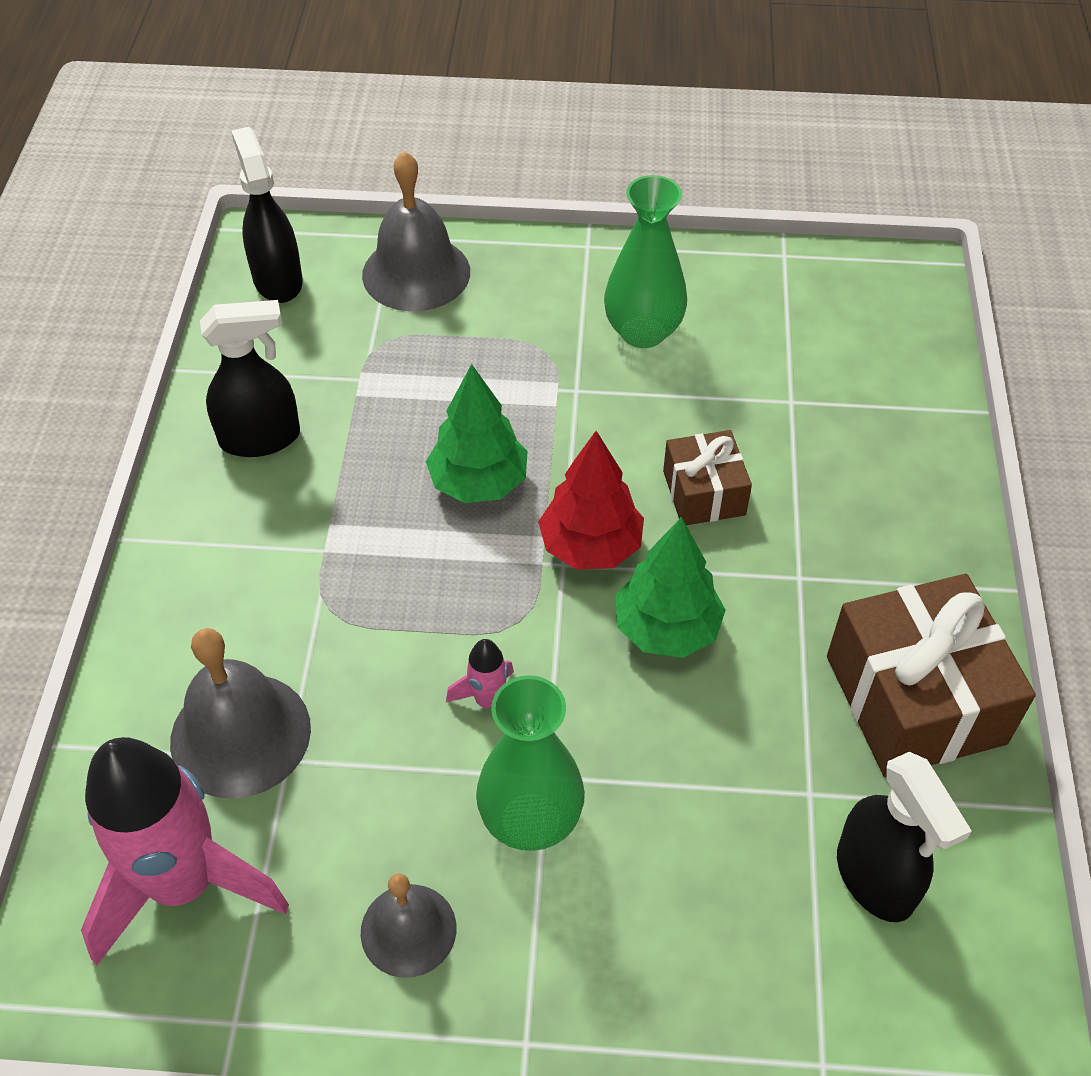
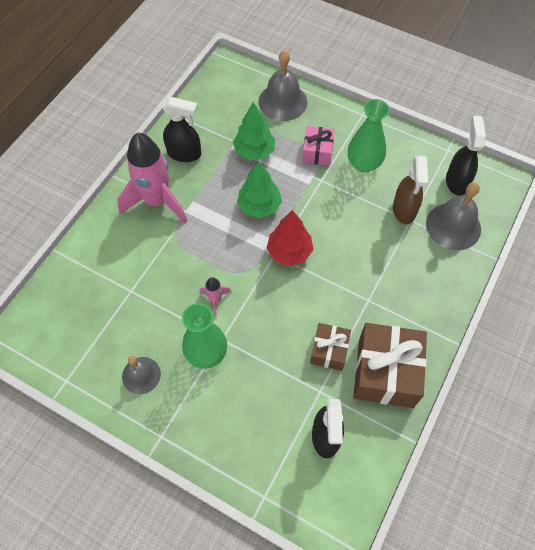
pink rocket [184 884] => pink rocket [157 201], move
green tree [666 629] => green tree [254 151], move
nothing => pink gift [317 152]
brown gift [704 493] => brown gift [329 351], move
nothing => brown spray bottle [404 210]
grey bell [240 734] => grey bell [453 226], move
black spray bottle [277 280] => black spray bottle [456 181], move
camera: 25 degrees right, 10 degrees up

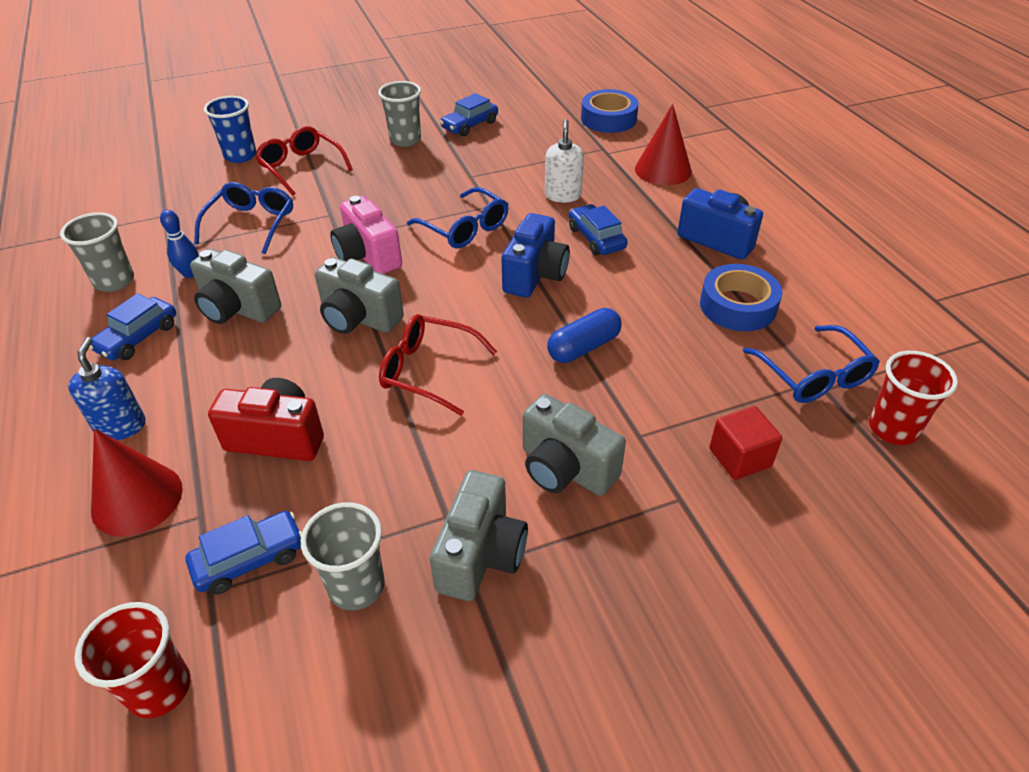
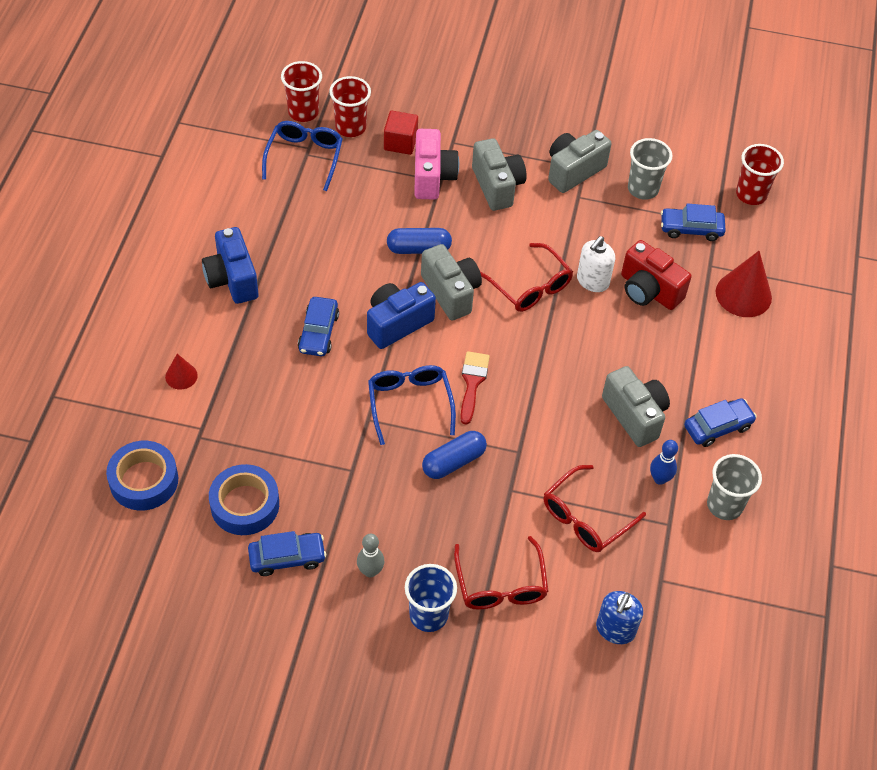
red cone [663 170] => red cone [181 376], x0.54
blue tape [737 306] => blue tape [245 505], move
nothing => red cup [350 127]
grey cup [405 140] => grey bowling pin [370 571]
blue cup [240 156] => blue cup [428 615], move
pink camera [368 256] => pink camera [432 177], move
grey camera [359 318] => grey camera [451 292], move
nothing => blue capsule [453 462]
nothing => red brush [472 382]
blue glasses [251 224] => red glasses [585 518]
white soap dispenser [563 195] => white soap dispenser [592 281], move
blue soap dispenser [121 426] => blue soap dispenser [615 629], move
camera: 150 degrees left, 10 degrees up

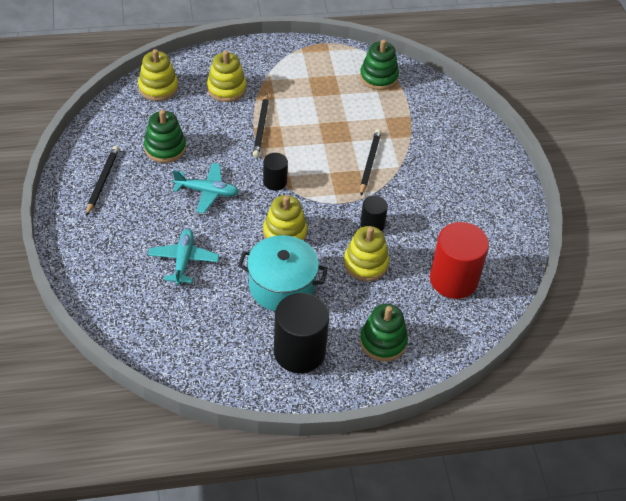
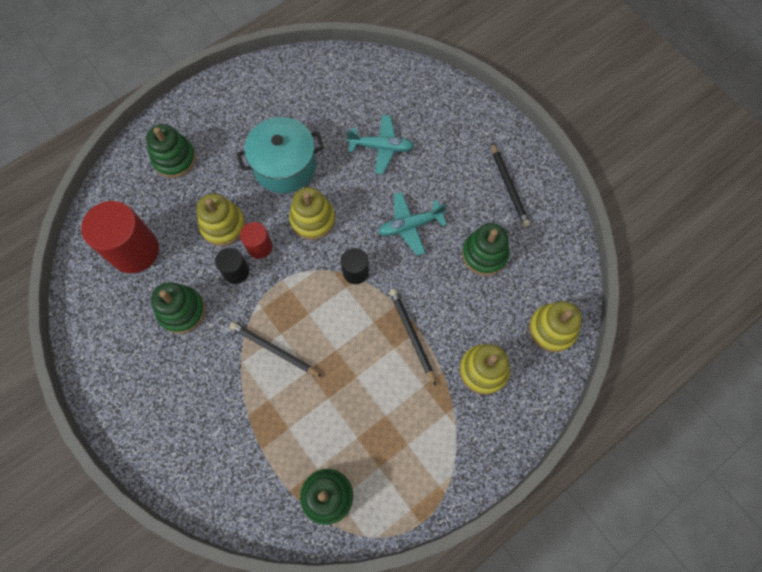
nothing => green stacking toy [182 311]
black pencil [370 163] => black pencil [274 350], 135 degrees clockwise
nothing => red cylinder [259 247]
turquoise plane [183 260] => turquoise plane [381 147], 60 degrees counterclockwise
black cylinder [299 352] => nothing
camera: 155 degrees right, 20 degrees up

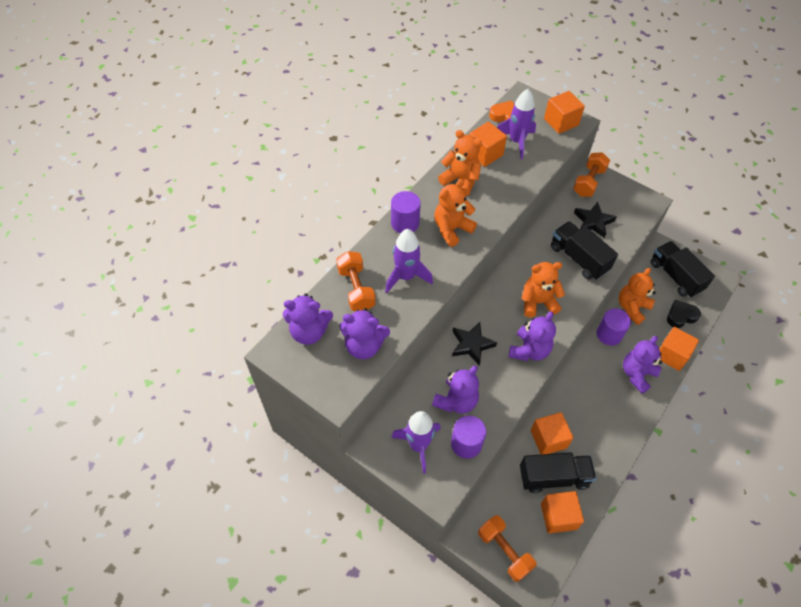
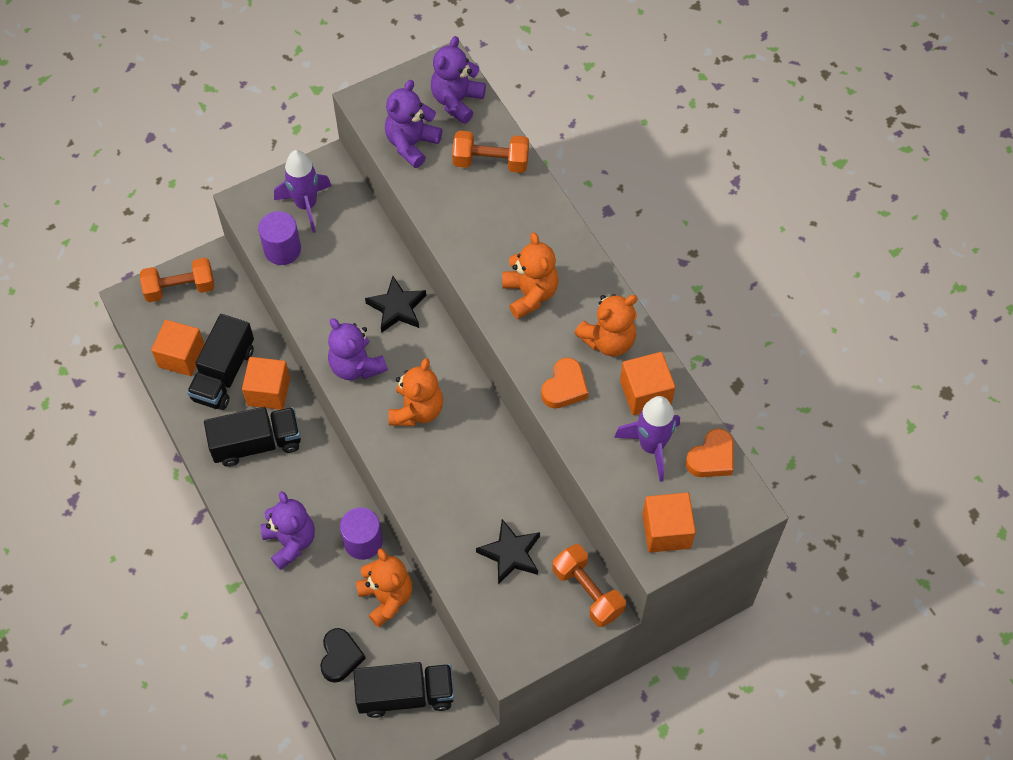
black truck [578 258] => black truck [257 444], move
nothing => orange heart [564 387]
purple rocket [406 277] => nothing
purple cylinder [405 223] => nothing
purple teddy bear [456 401] => nothing
orange cube [672 355] => nothing
camera: 115 degrees right, 5 degrees up

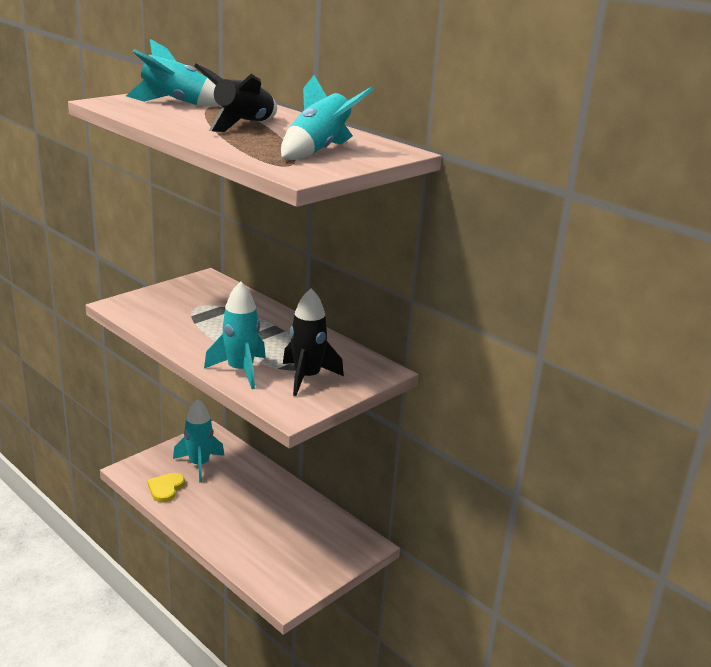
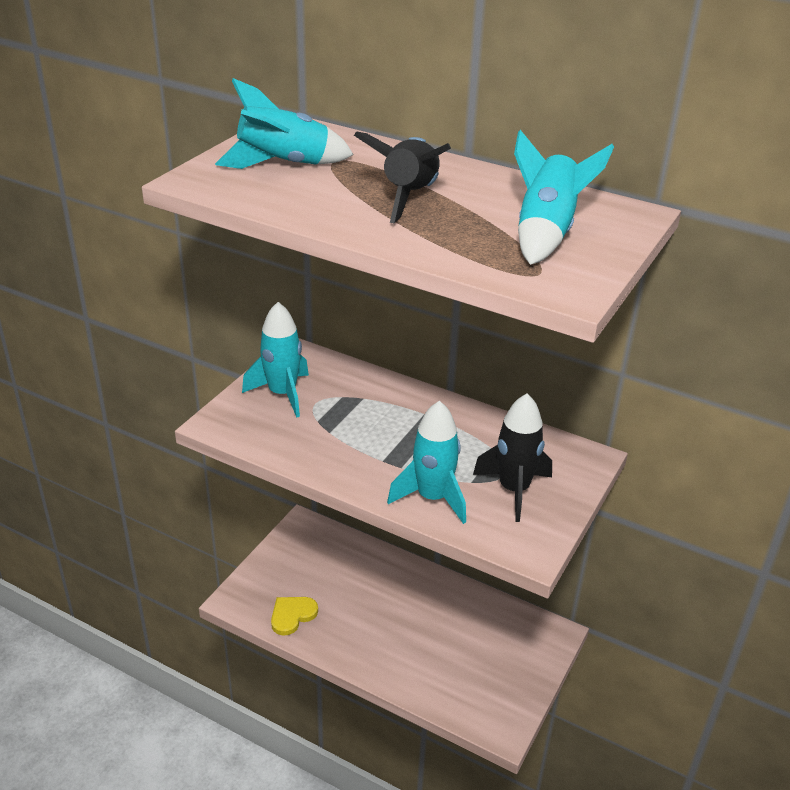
turquoise rocket [199 465] => turquoise rocket [282 394], move
yellow heart [165 488] => yellow heart [292 615], 45 degrees clockwise
camera: 15 degrees left, 10 degrees up

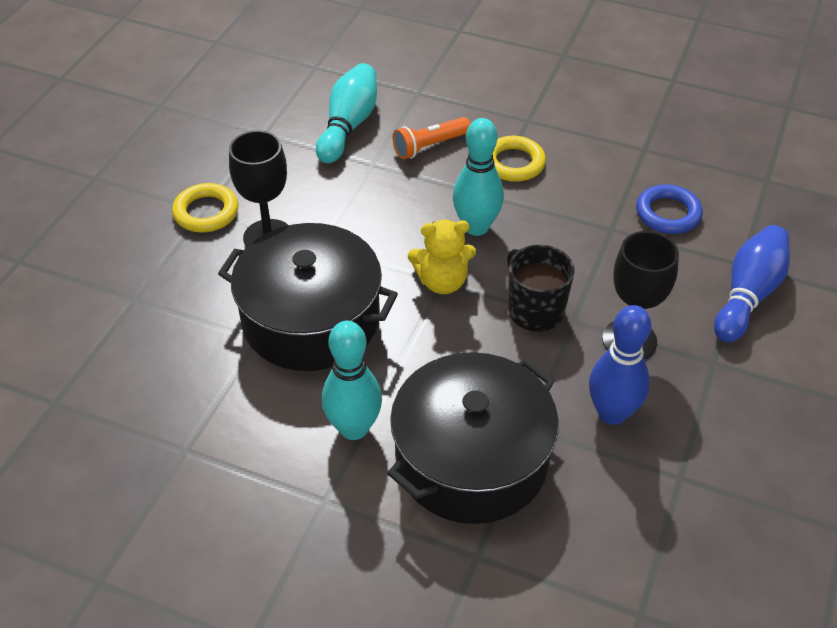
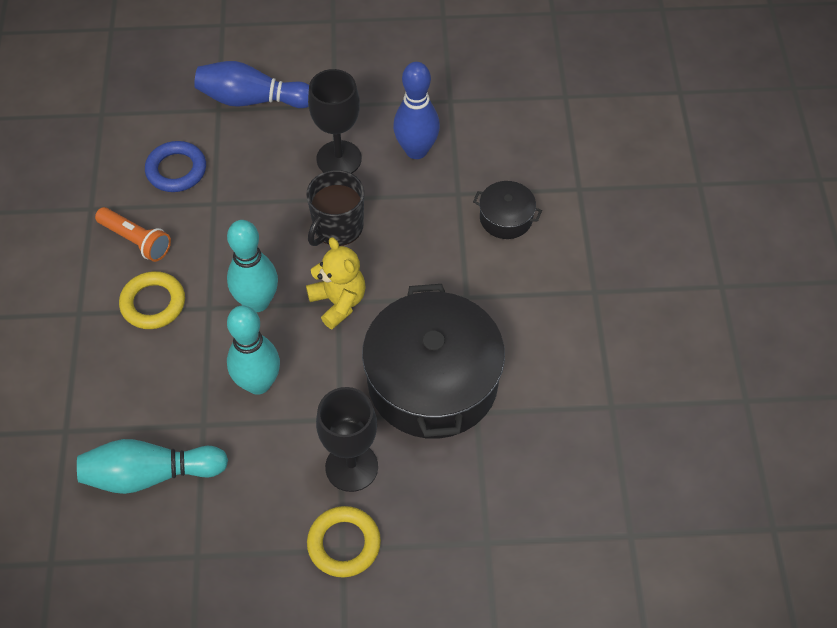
orange flashlight [429 146] => orange flashlight [136 240], move
turquoise bowling pin [354 428] => turquoise bowling pin [258 383], move
black pot [471 459] => black pot [506 218], x0.44
camera: 115 degrees left, 10 degrees up

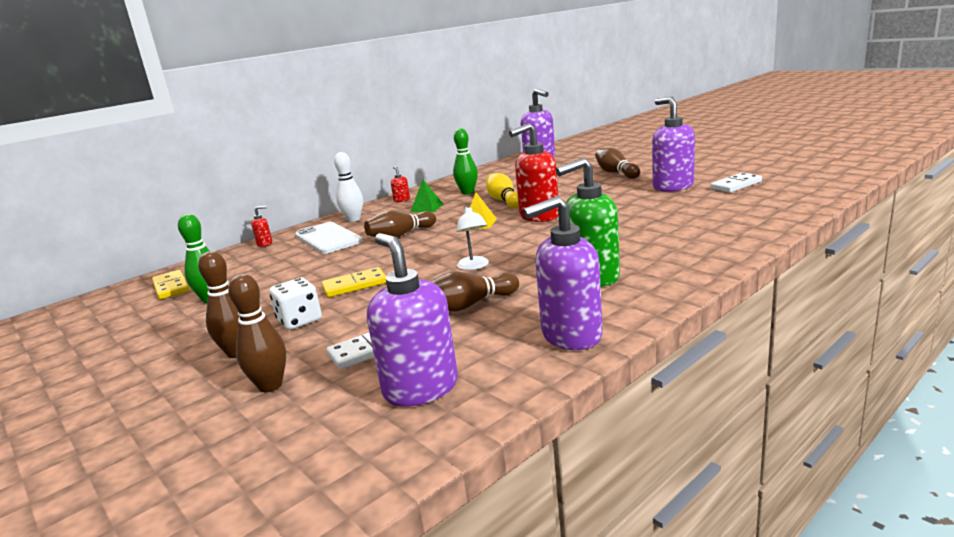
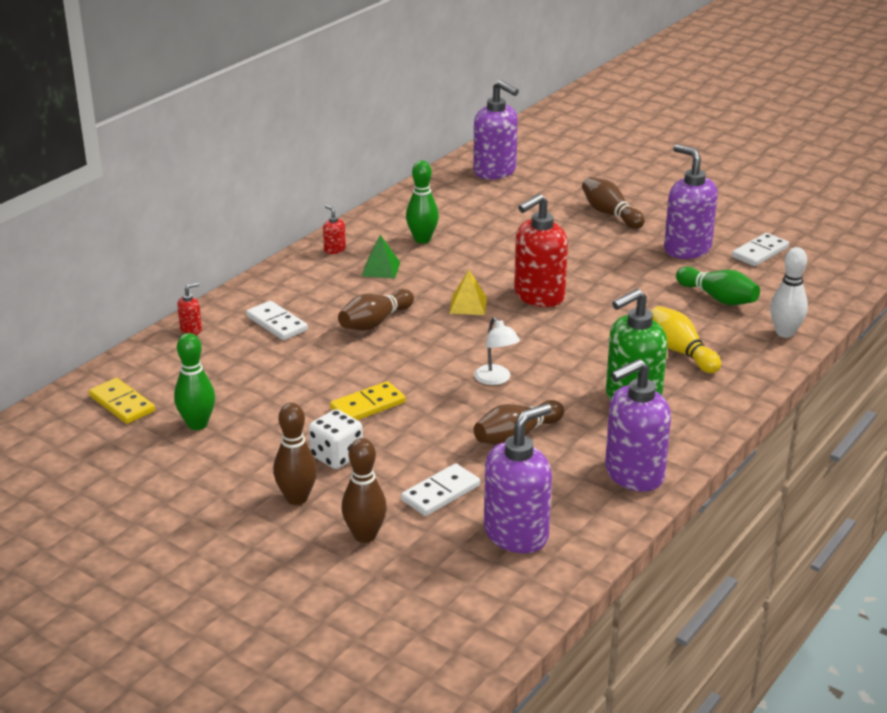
white phone [328 238] => white domino [277 323]
purple soap dispenser [420 388] => purple soap dispenser [516 534], 90 degrees clockwise
yellow bowling pin [504 200] => yellow bowling pin [680 351], move
nothing => green bowling pin [718 298]
white bowling pin [353 219] => white bowling pin [785 333], move
camera: 15 degrees left, 10 degrees up

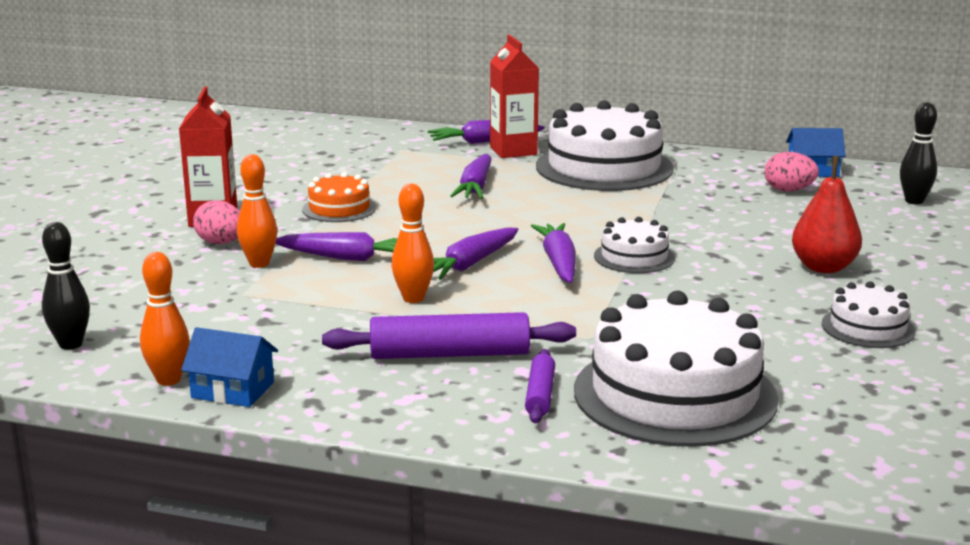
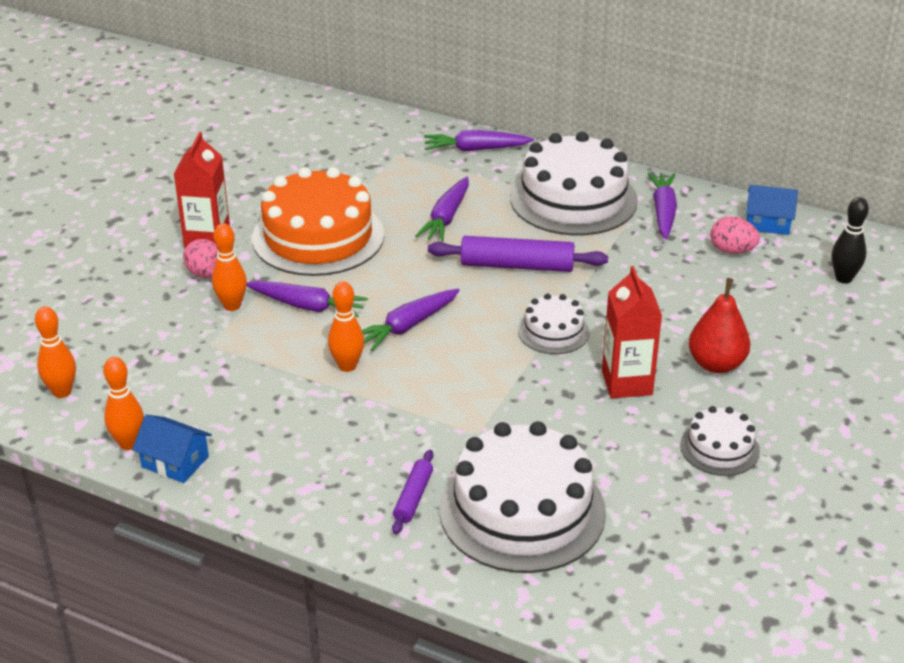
black bowling pin [70 344] => orange bowling pin [62 392]
orange cake [339 208] => orange cake [318 236], x2.02
purple rolling pin [449 354] => purple rolling pin [517 266], move
red carton [513 151] => red carton [627 383], move
purple carrot [558 262] => purple carrot [663 212], move
camera: 10 degrees right, 15 degrees up

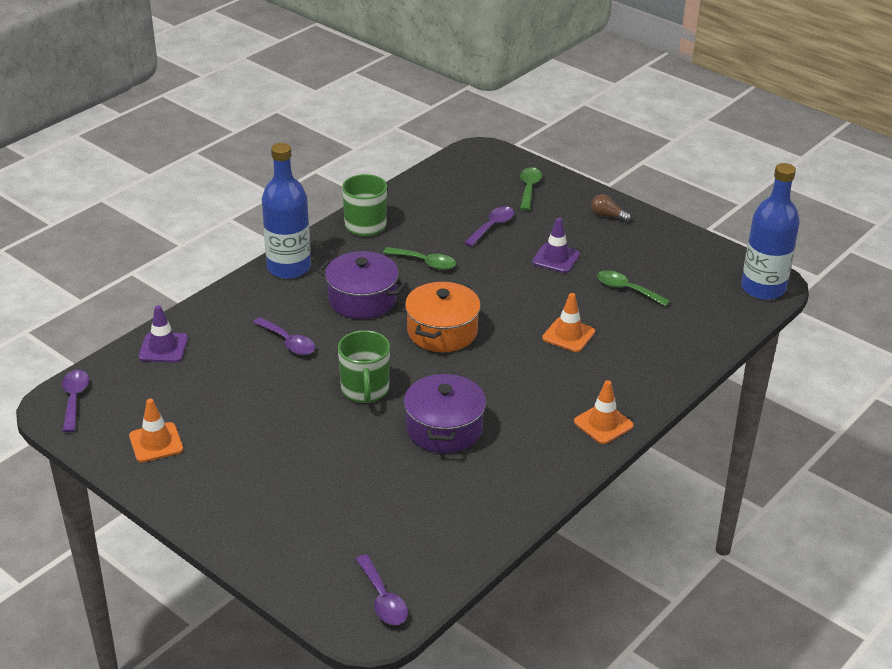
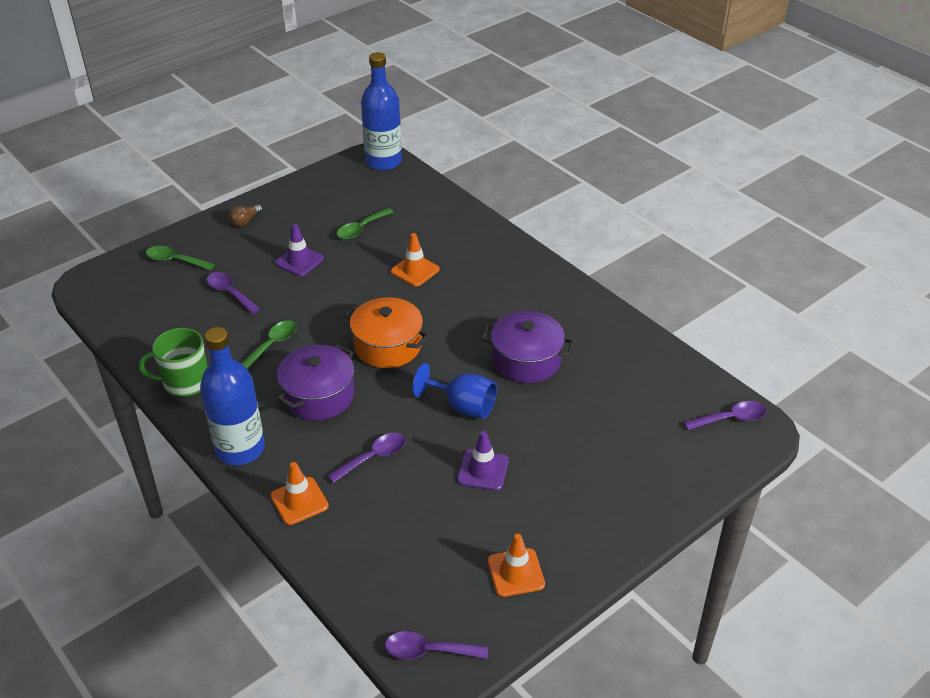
orange traffic cone [603 424] => orange traffic cone [299 501], move
green mug [365 390] => blue goblet [463 406]
purple traffic cone [163 348] => purple traffic cone [483 470], move
camera: 80 degrees left, 5 degrees up

